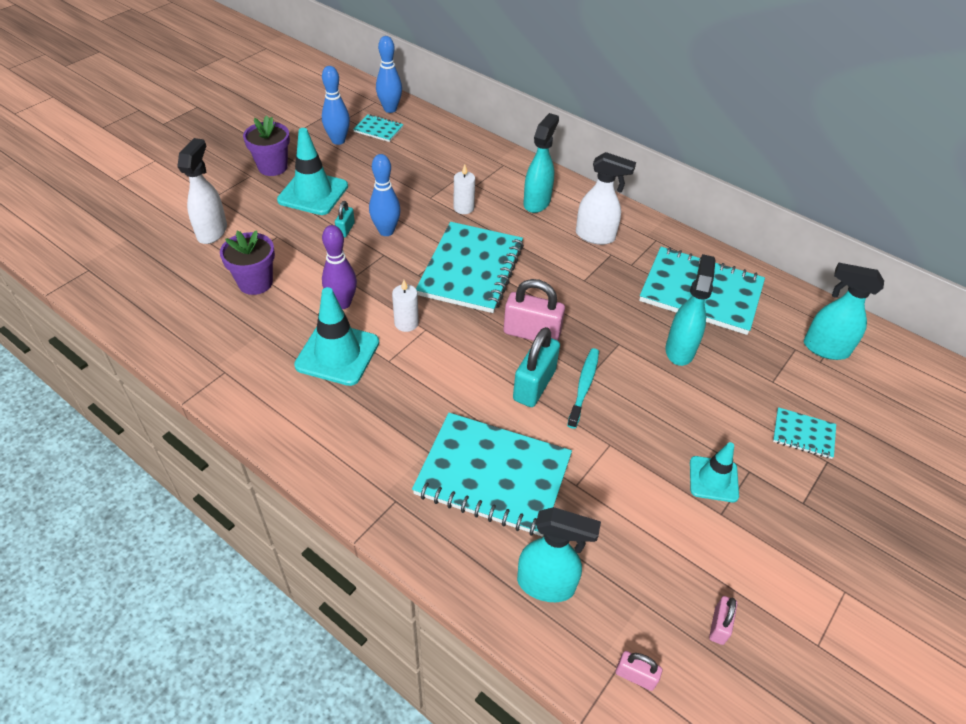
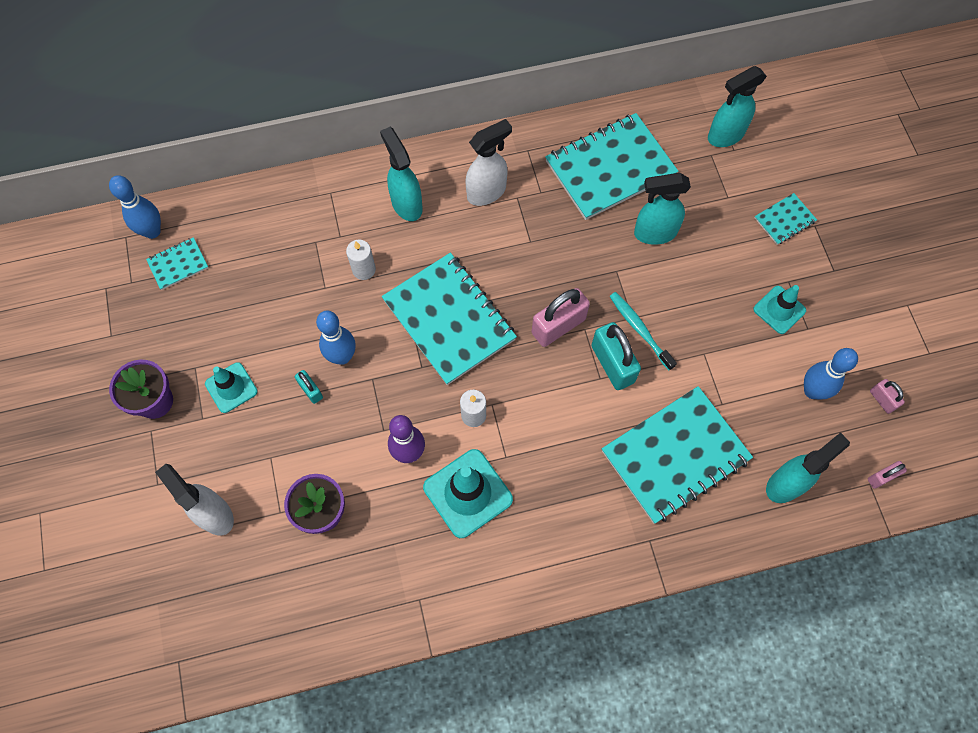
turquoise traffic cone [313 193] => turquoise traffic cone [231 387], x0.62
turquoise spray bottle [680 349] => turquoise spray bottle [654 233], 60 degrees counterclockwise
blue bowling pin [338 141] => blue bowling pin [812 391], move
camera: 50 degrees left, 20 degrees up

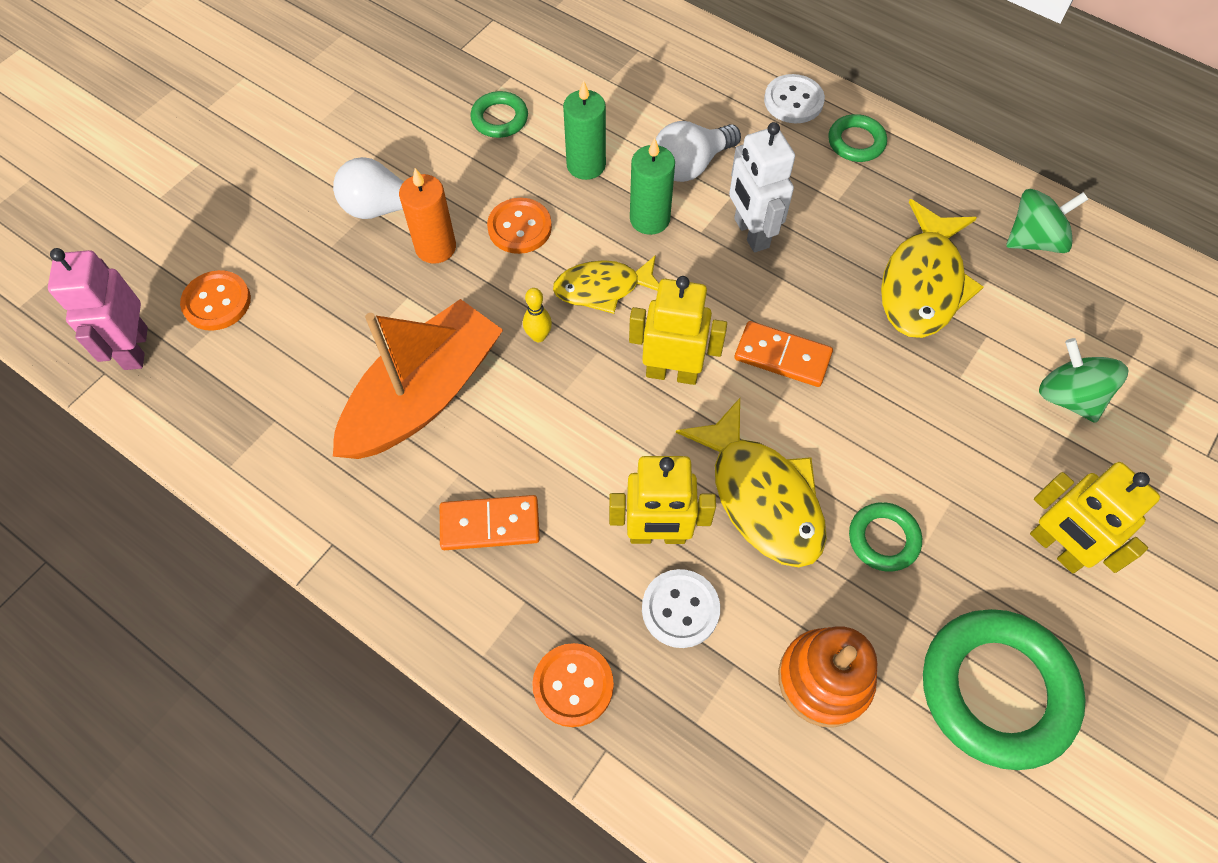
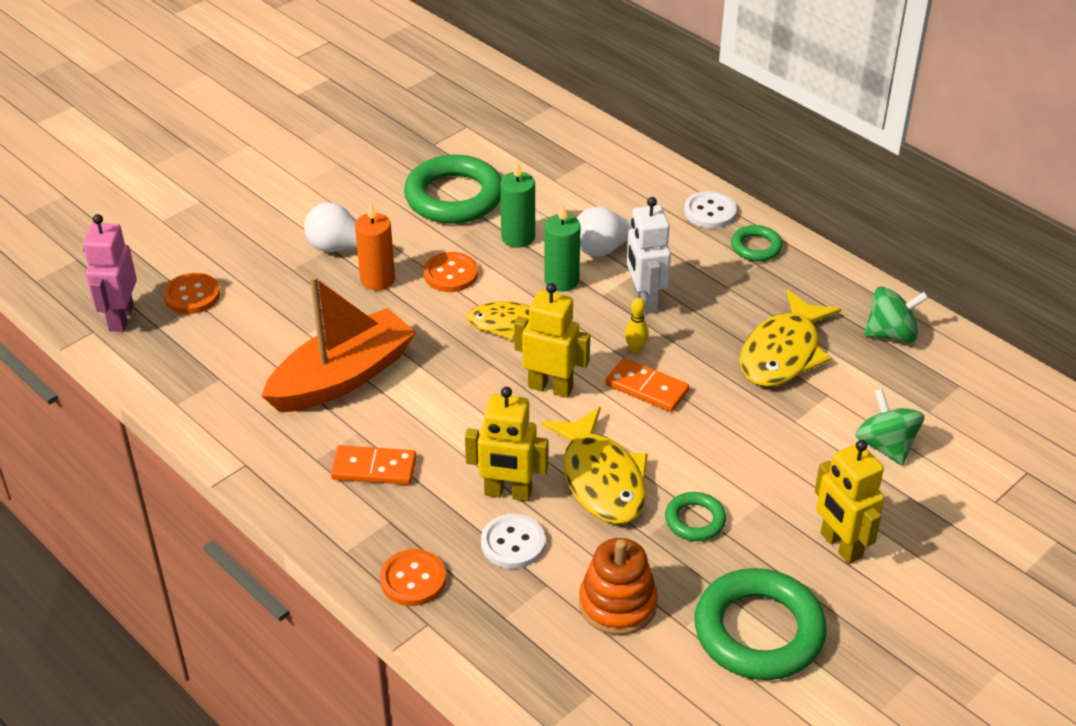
green ring [499 118] => green ring [454 197], x2.01
yellow bowling pin [538 336] => yellow bowling pin [635 349], move
camera: 10 degrees right, 20 degrees down

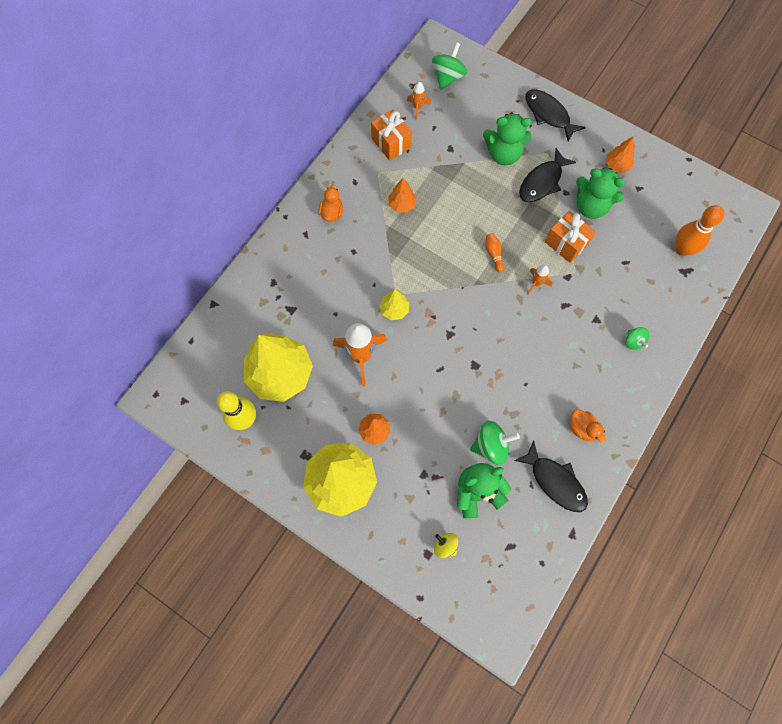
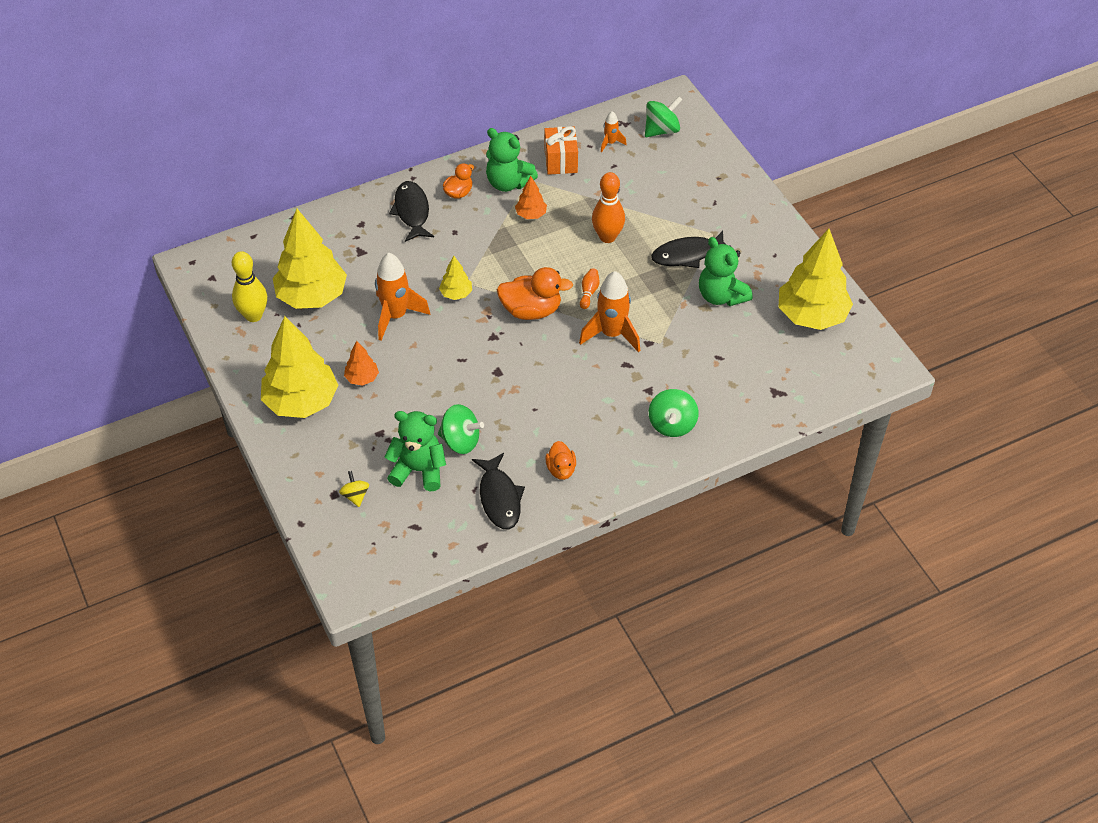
black fish [548 114] => black fish [412 212], move
green teddy bear [503 154] => green teddy bear [508 183], move
nothing => orange duck [531 310]
orange rocket [536 283] => orange rocket [611 334], x1.98
orange bowling pin [682 249] => orange bowling pin [607 237], move
green spinning top [633 341] => green spinning top [672 425], x1.67
nothing => yellow tree [811 316]
orange gift [566 243] => nothing
orange tree [616 165] => nothing
camera: 30 degrees right, 20 degrees down

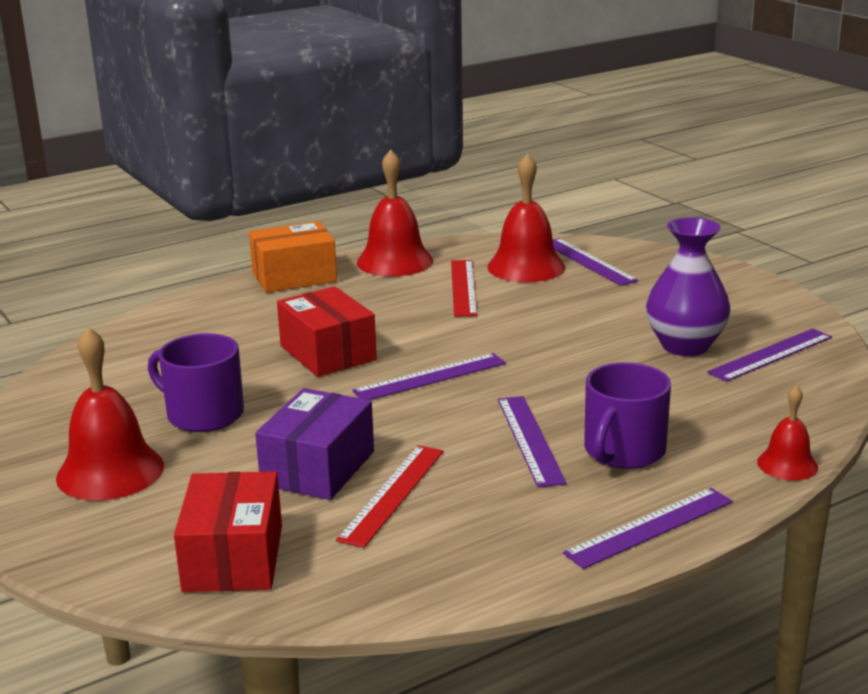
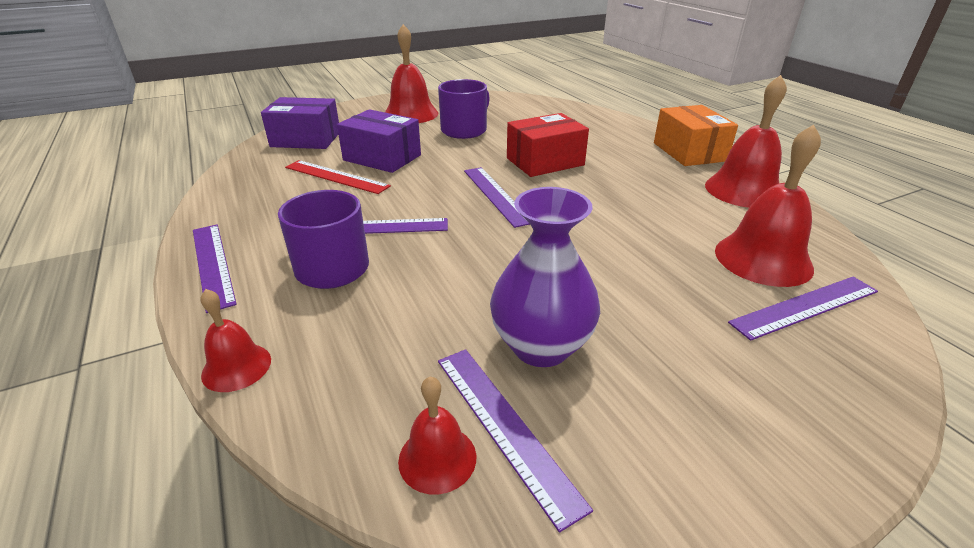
red box [233 558] => purple box [306 139]
nothing => red bell [437 458]
red ruler [463 287] => nothing
camera: 95 degrees right, 10 degrees up

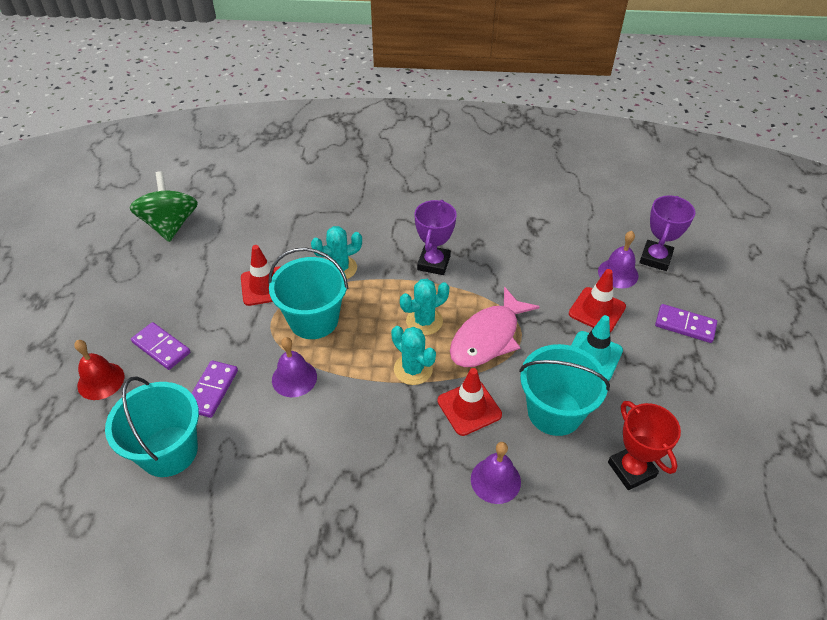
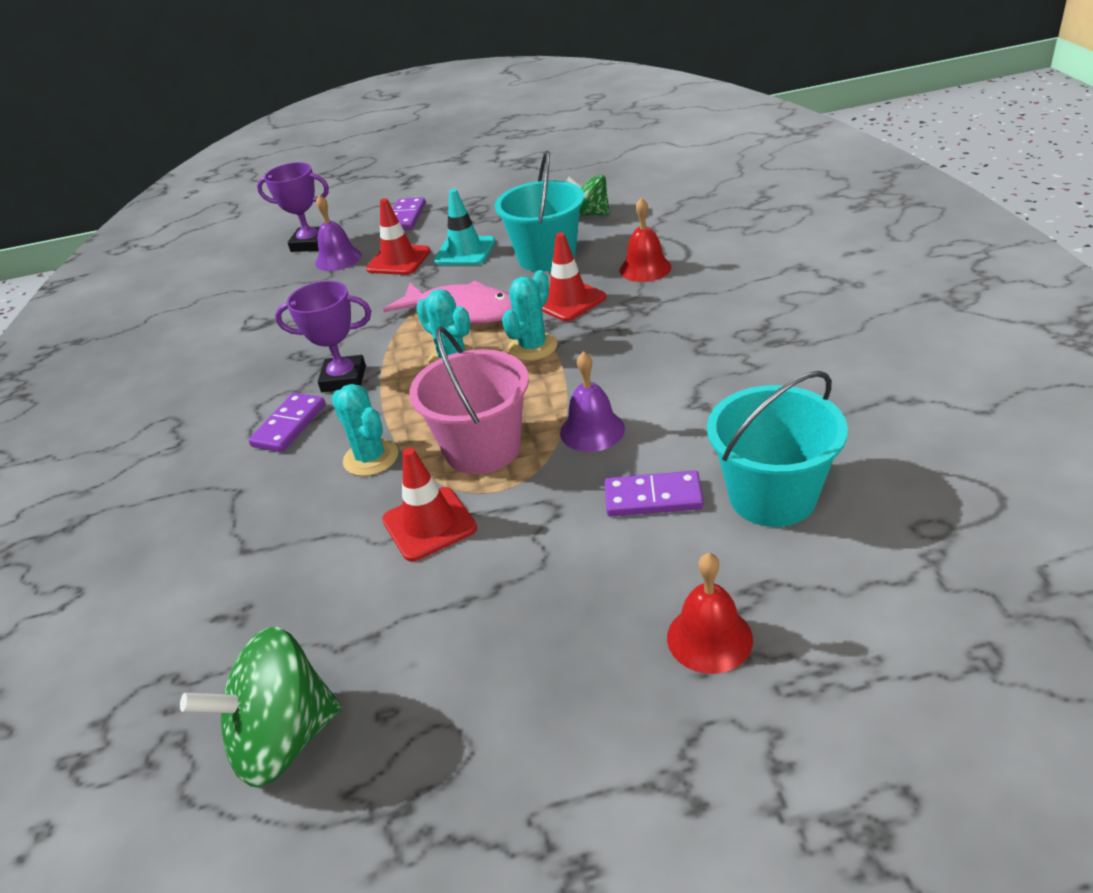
purple domino [161 348] => purple domino [289 425], move
turquoise bucket [313 320] => pink bucket [482 448]
red trophy [631 469] => green spinning top [590 214]
purple bell [495 480] => red bell [645 268]
camera: 100 degrees left, 10 degrees down

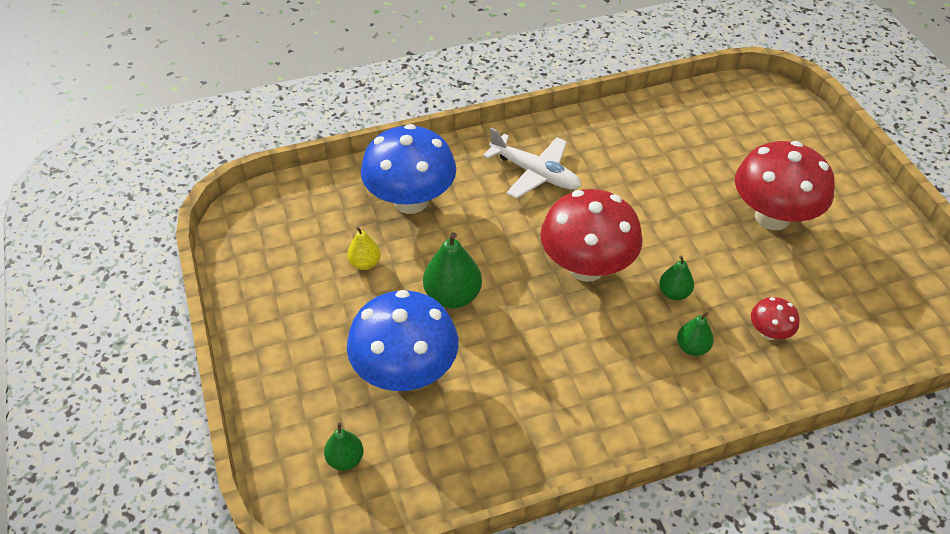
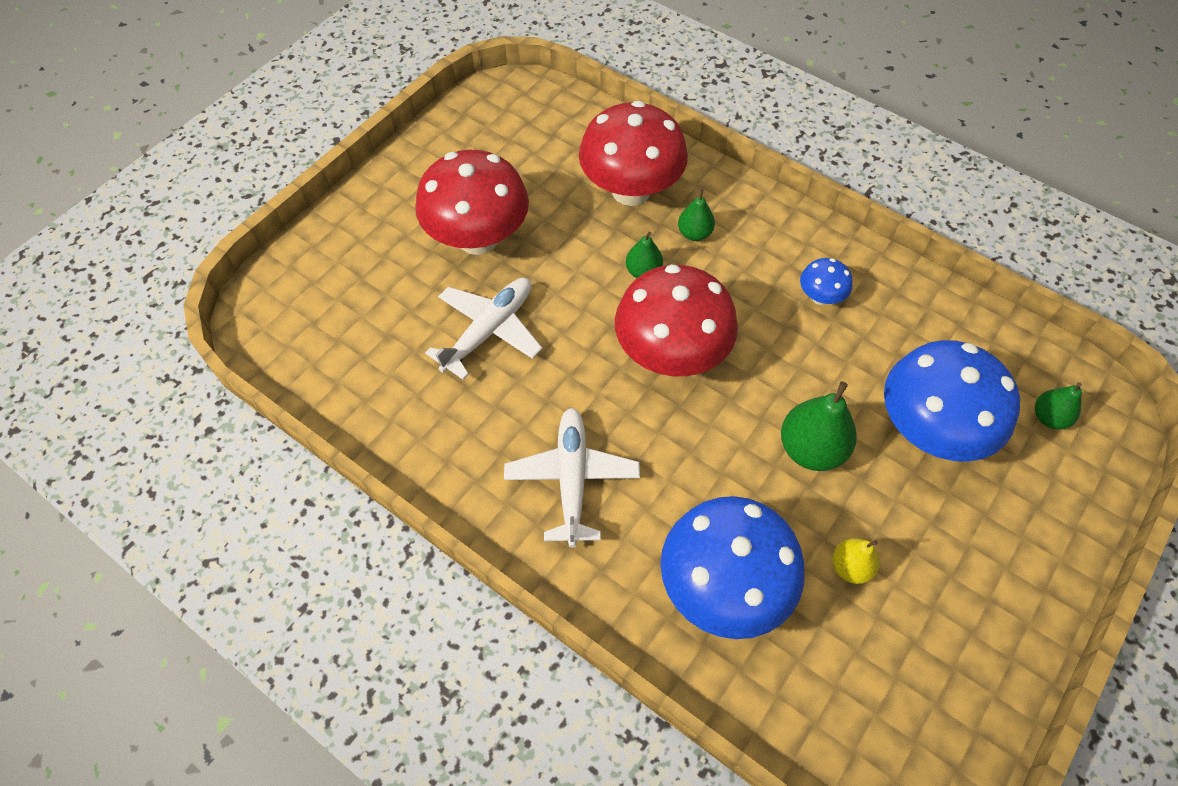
nothing => white plane [489 331]
red mushroom [769 332] => red mushroom [631 191], x2.21
nothing => blue mushroom [820 297]
camera: 125 degrees left, 10 degrees up

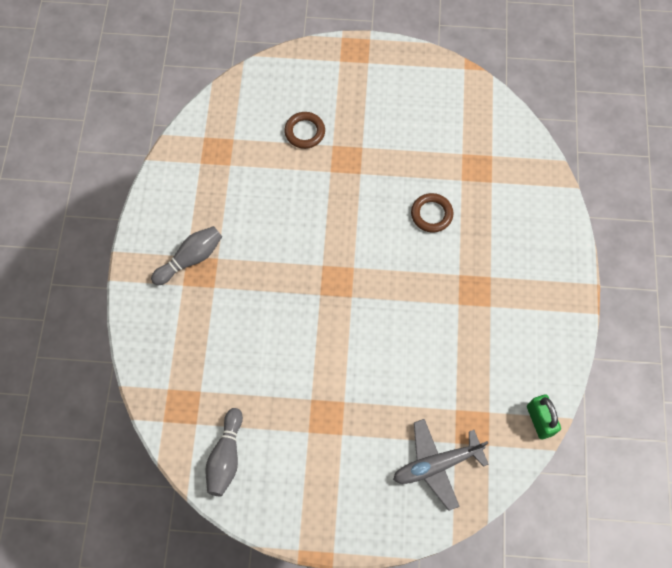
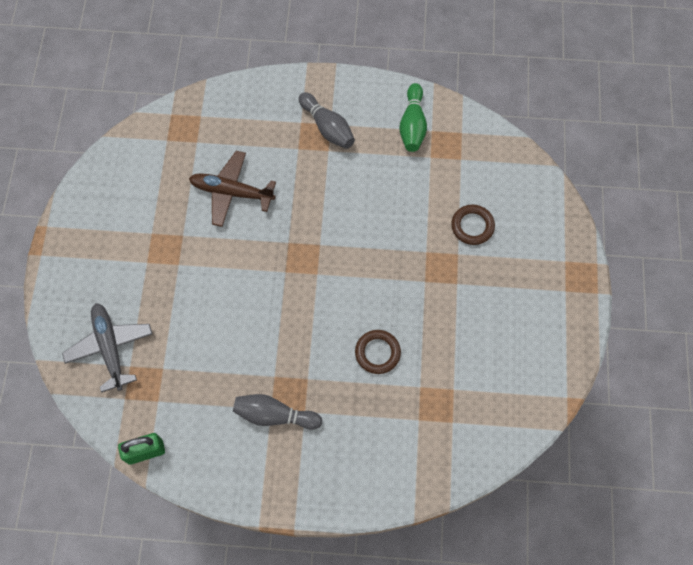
nothing => brown plane [231 192]
grey bowling pin [226 457] => grey bowling pin [274 415], move
nothing => green bowling pin [412 125]
camera: 90 degrees right, 0 degrees up

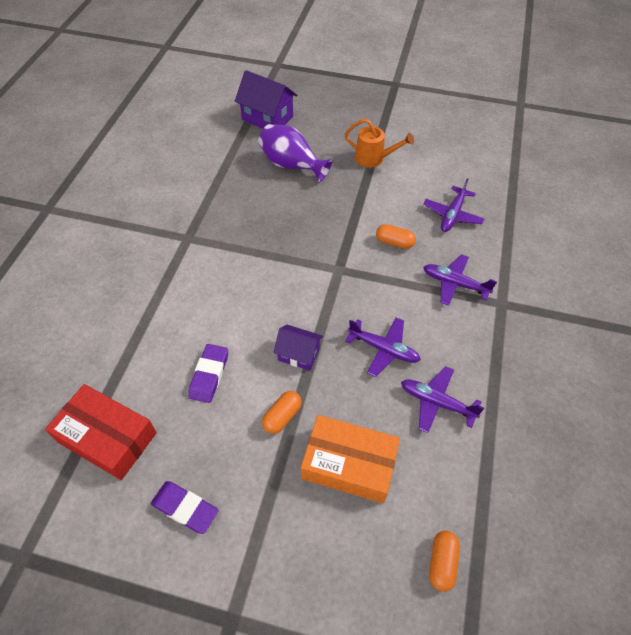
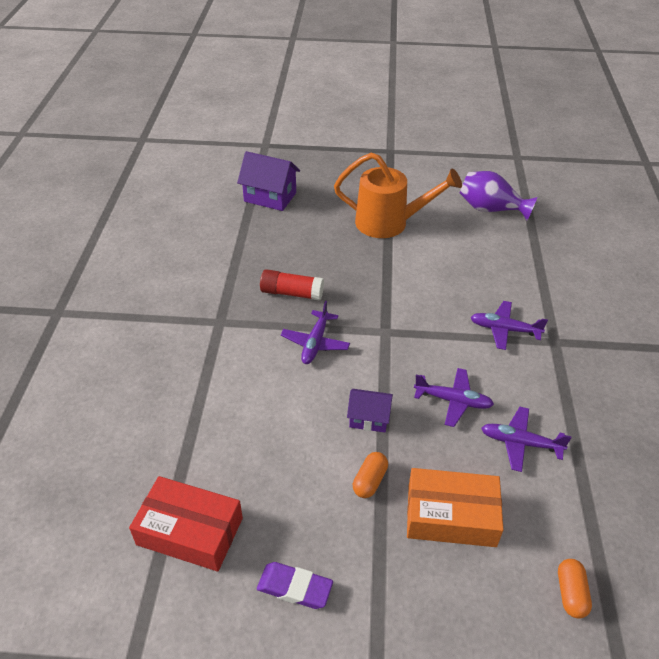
nothing => red glue stick [292 293]
purple plane [452 215] => purple plane [315 343], move
orange watering can [374 159] => orange watering can [390 223], x1.72
purple vase [291 165] => purple vase [490 209], move
purple eraser [209 375] => nothing
orange capsule [394 242] => nothing
camera: 10 degrees left, 10 degrees down

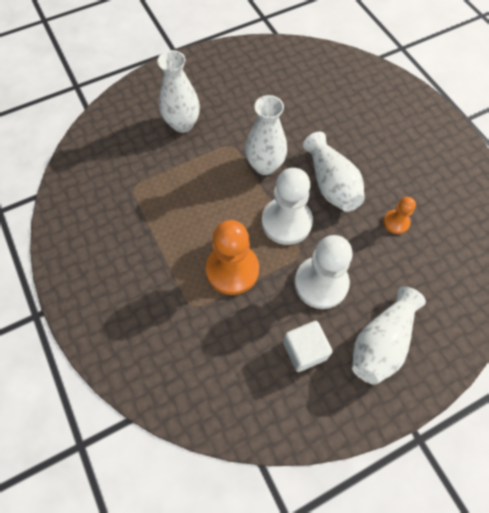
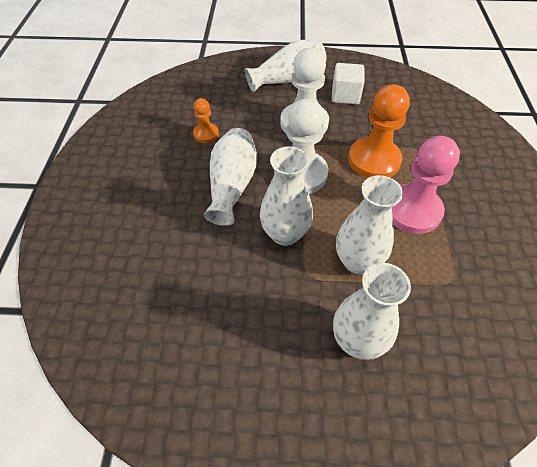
nothing => white vase [357 261]
nothing => pink pawn [412 210]
camera: 150 degrees left, 10 degrees down

